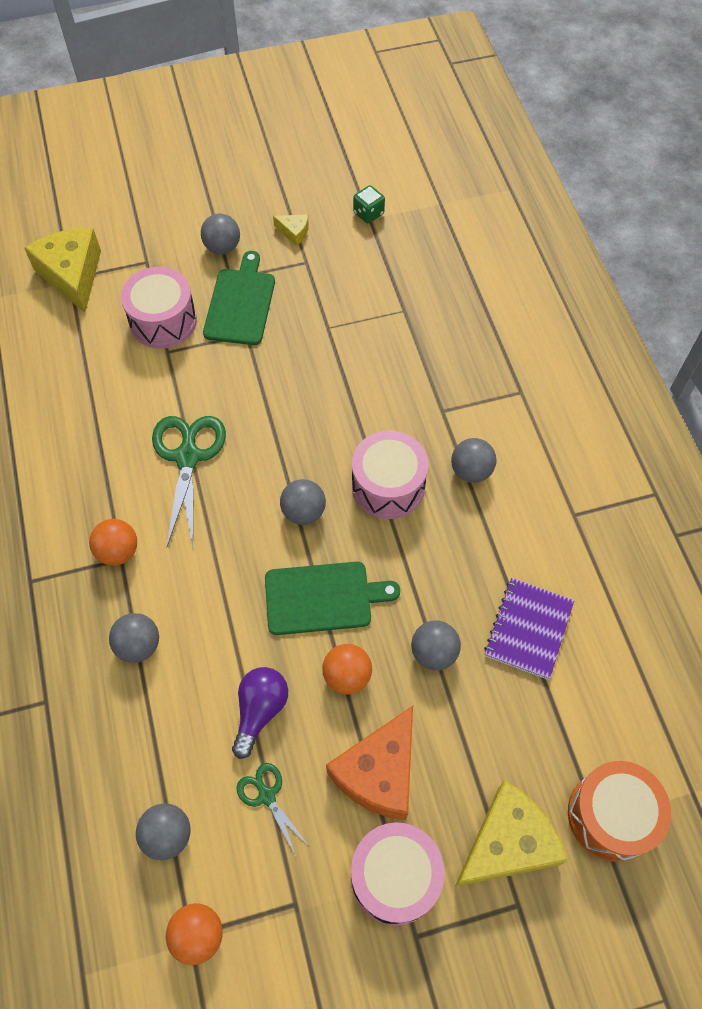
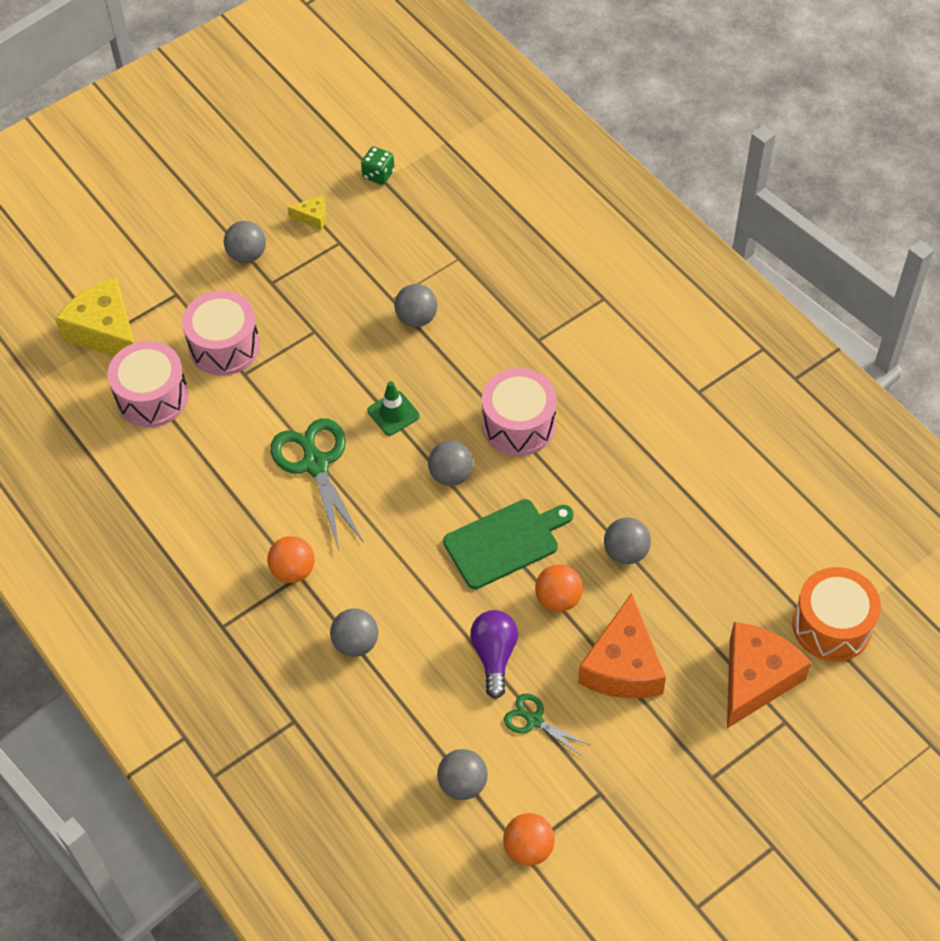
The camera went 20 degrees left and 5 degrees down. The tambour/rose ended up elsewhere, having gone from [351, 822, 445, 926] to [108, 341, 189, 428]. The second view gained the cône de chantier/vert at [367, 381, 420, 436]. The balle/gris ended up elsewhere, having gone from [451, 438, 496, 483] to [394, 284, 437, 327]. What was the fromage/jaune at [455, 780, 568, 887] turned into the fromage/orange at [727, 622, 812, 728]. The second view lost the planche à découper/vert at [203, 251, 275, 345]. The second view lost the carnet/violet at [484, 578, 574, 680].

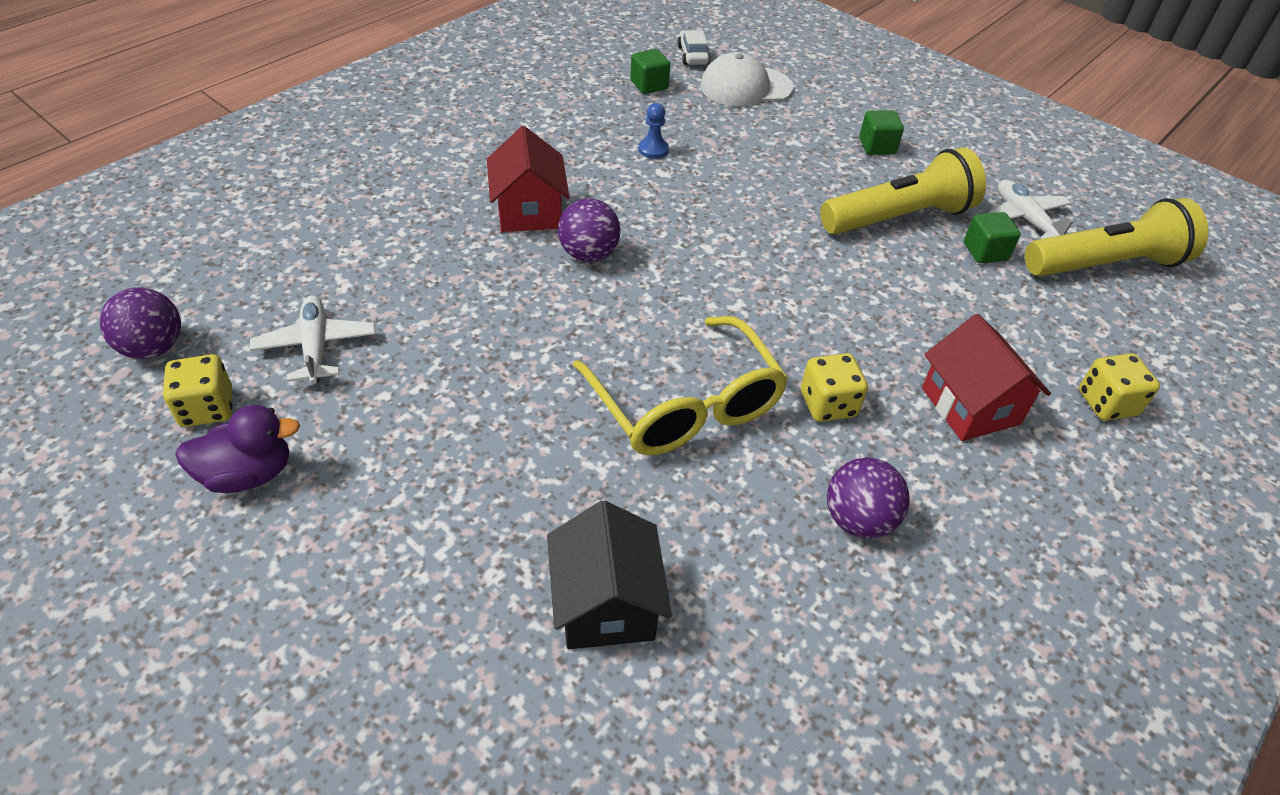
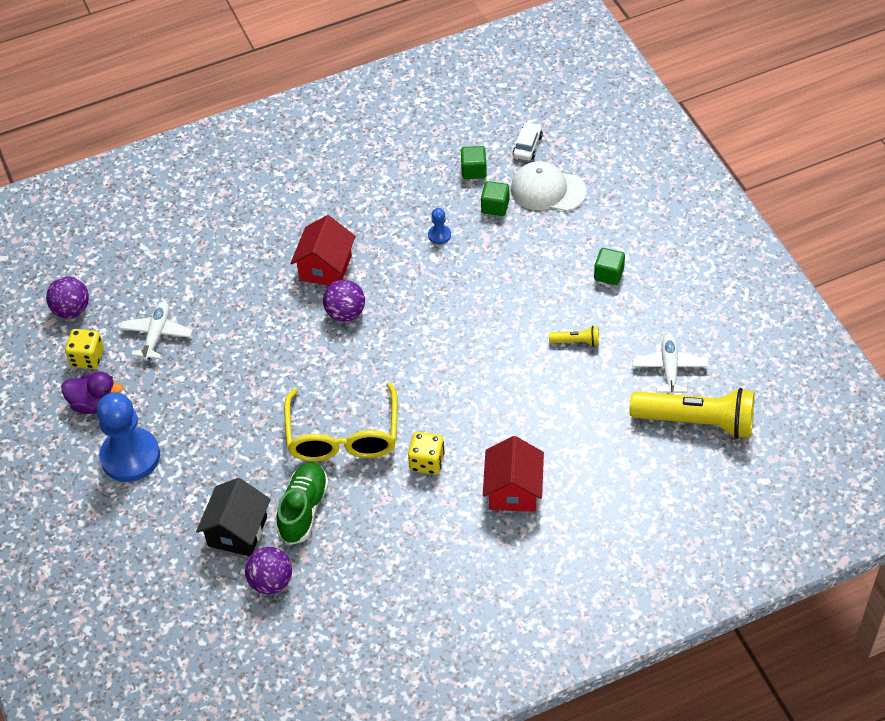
The camera went 30 degrees right and 5 degrees up. The second view gained the pion/bleu at [97, 392, 160, 482]. The balle/violet ended up elsewhere, having gone from [827, 458, 909, 538] to [245, 547, 292, 594]. The second view gained the chaussure/vert at [276, 462, 329, 545]. The cube/vert ended up elsewhere, having gone from [964, 212, 1021, 263] to [481, 181, 509, 216]. The size of the lampe de poche/jaune at [820, 147, 986, 235] changed by a factor of 0.43. The second view lost the dé/jaune at [1079, 353, 1160, 421].

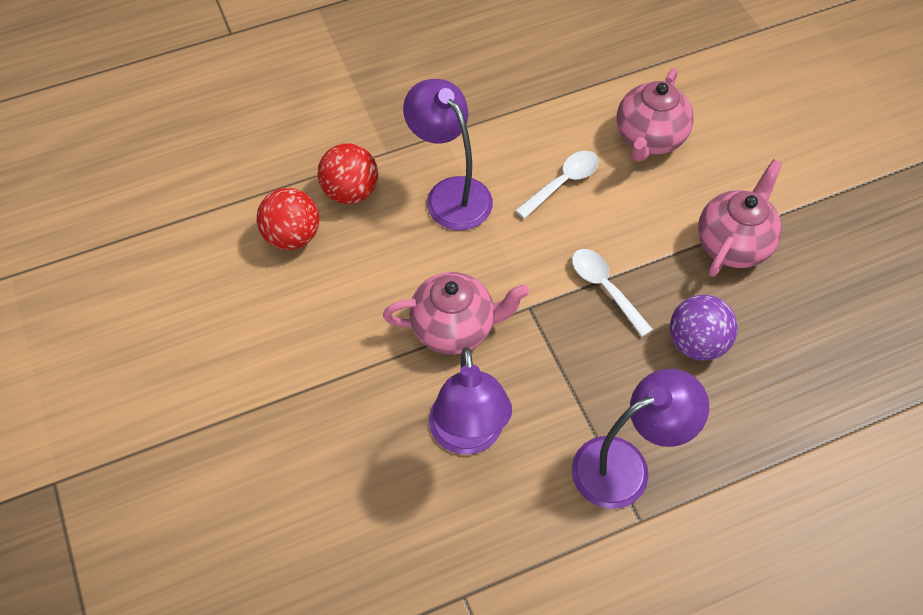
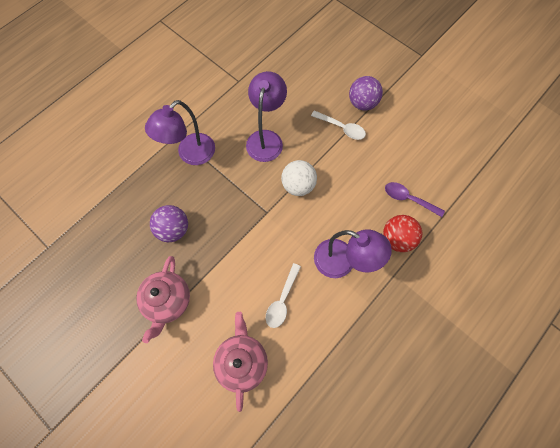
The camera went 155 degrees right and 10 degrees up. The lampe/violet at [429, 347, 512, 455] ended up facing another way, 45 degrees clockwise from before. Where the théière/rose stood at [383, 272, 529, 355], the balle/blanc came to stand at [281, 160, 317, 196]. The cuillère/blanc ended up elsewhere, having gone from [572, 249, 653, 337] to [311, 110, 366, 140]. The second view gained the balle/violet at [349, 76, 383, 110]. Where the balle/rouge stood at [257, 188, 319, 250], the cuillère/violet came to stand at [385, 182, 445, 217].

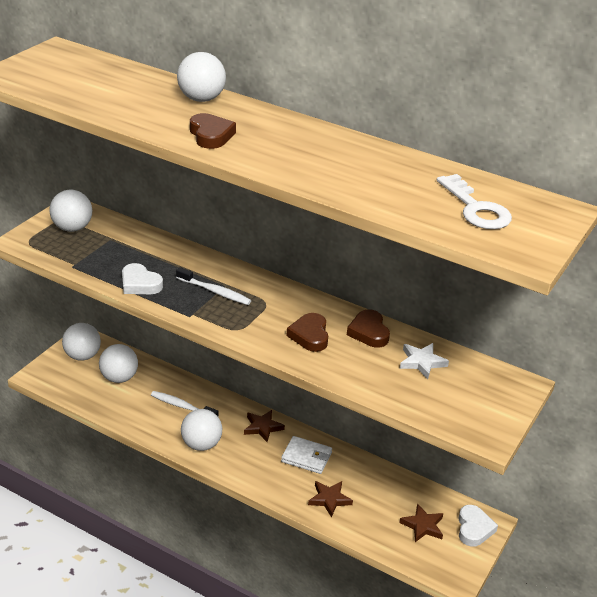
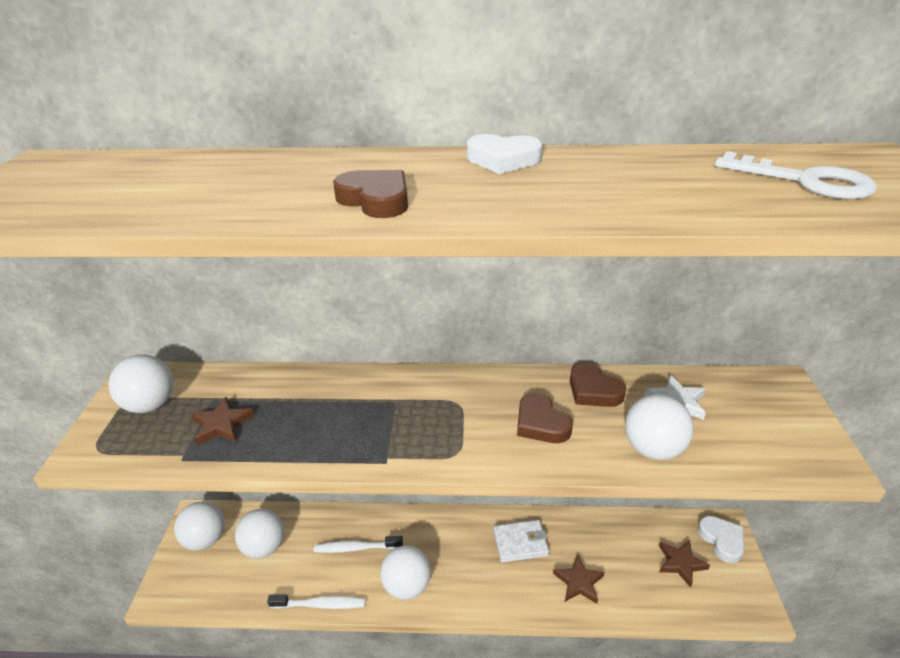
The camera went 25 degrees left and 0 degrees up. The étoile/marron ended up elsewhere, having gone from [244, 410, 285, 442] to [191, 397, 255, 445]. The brosse à dents/blanc ended up elsewhere, having gone from [176, 267, 251, 305] to [267, 595, 366, 609]. The cœur/blanc ended up elsewhere, having gone from [122, 263, 163, 294] to [467, 134, 543, 174]. The balle/blanc ended up elsewhere, having gone from [177, 52, 226, 102] to [625, 394, 694, 460].

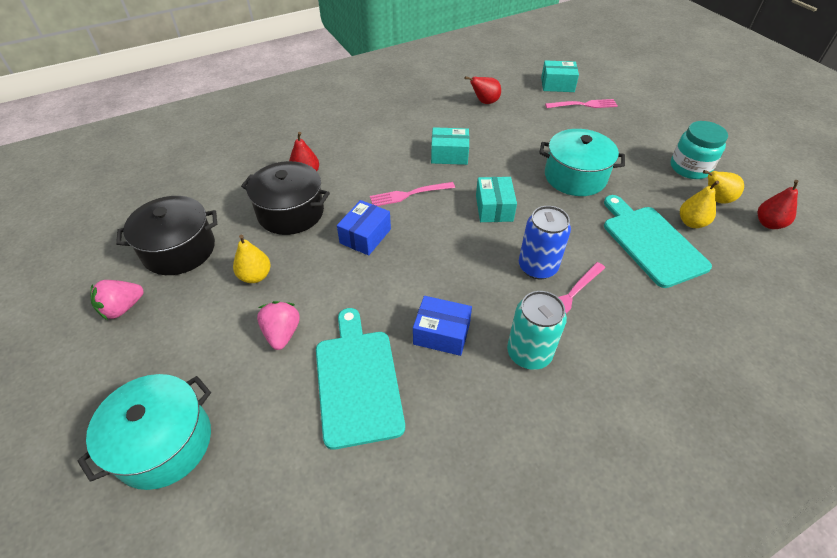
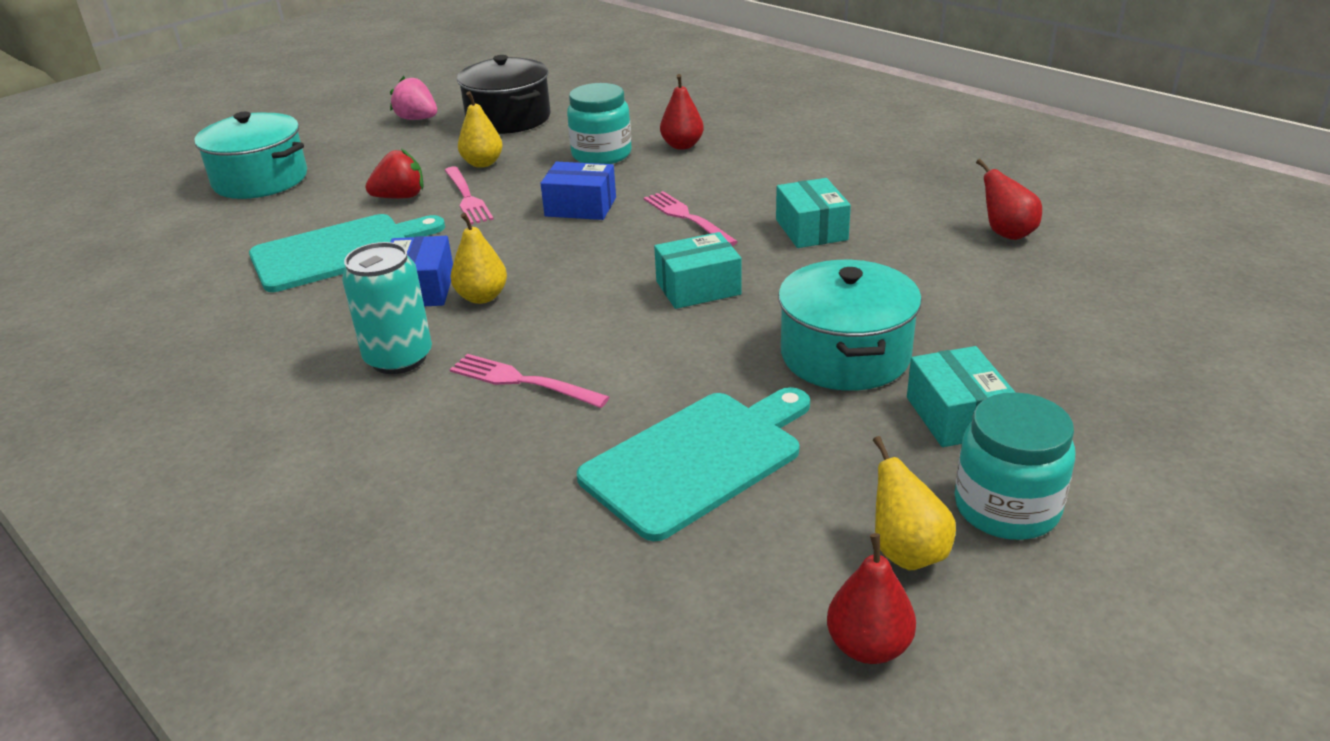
The camera went 75 degrees right and 15 degrees down. What was the fraise/rose at [257, 301, 300, 350] turned into the fraise/rouge at [365, 149, 424, 198]. The fourchette/rose ended up elsewhere, having gone from [545, 99, 618, 108] to [444, 167, 494, 224]. The poire/jaune ended up elsewhere, having gone from [680, 181, 719, 228] to [450, 213, 507, 304]. Where the marmite/noir stood at [241, 161, 330, 235], the bocal/turquoise came to stand at [567, 83, 632, 164]. The boîte/turquoise ended up elsewhere, having gone from [541, 60, 579, 92] to [907, 346, 1015, 447]. The second view lost the canette/bleu at [519, 206, 571, 279].

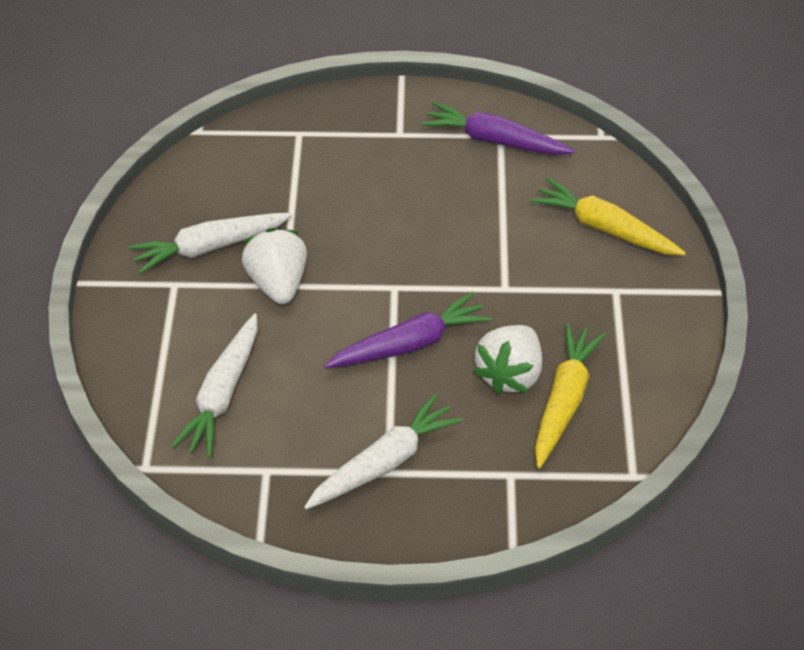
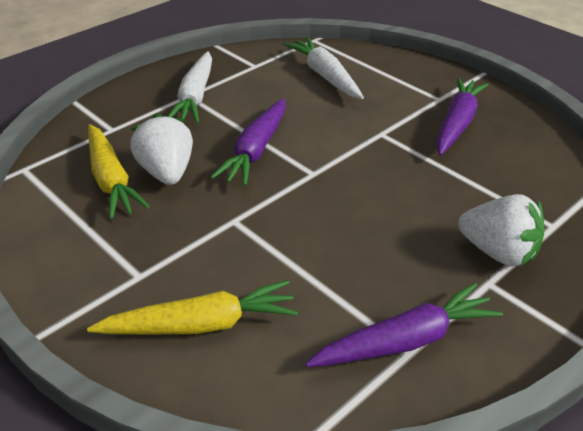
The camera went 135 degrees right and 10 degrees down. What was the carotte/blanc at [128, 213, 293, 274] turned into the carotte/violet at [436, 78, 489, 156]. The fraise/blanc ended up elsewhere, having gone from [242, 228, 307, 304] to [458, 194, 544, 267].

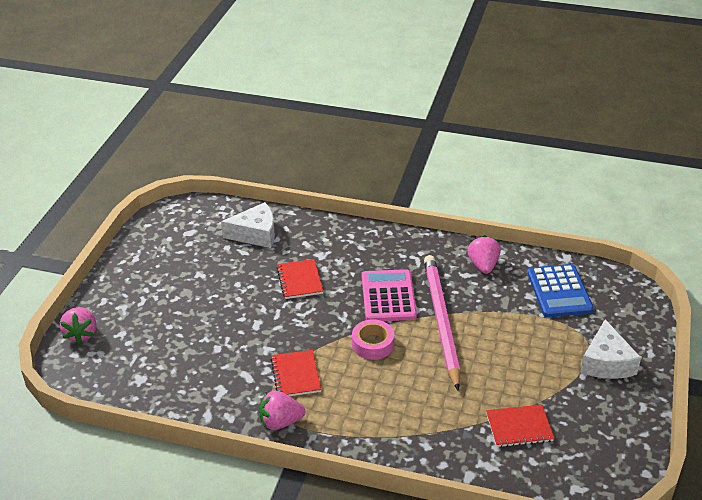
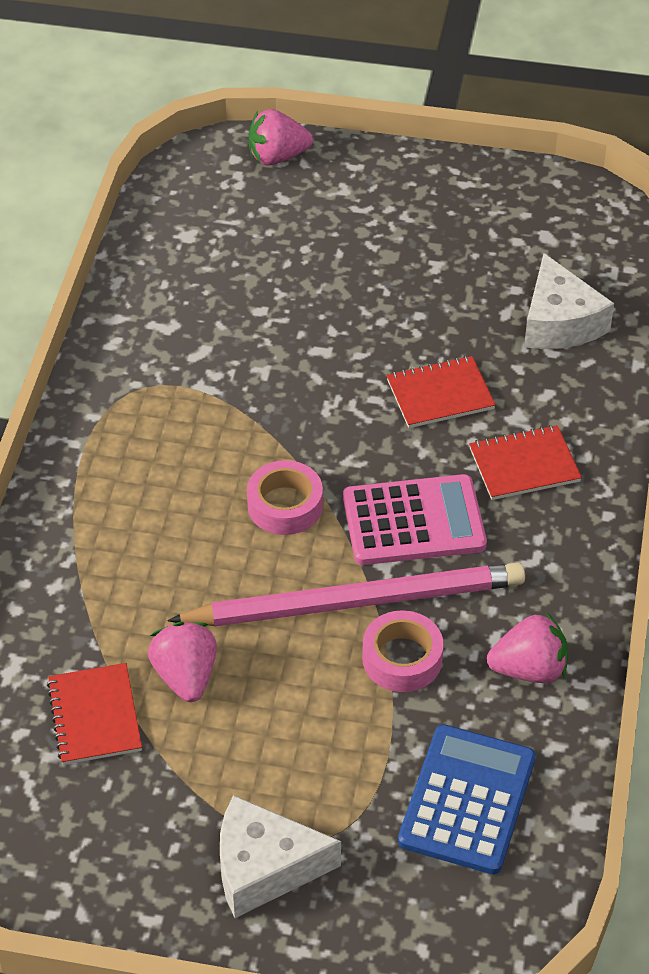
The camera went 85 degrees right and 10 degrees up. The fraise/rose ended up elsewhere, having gone from [259, 391, 305, 430] to [148, 622, 217, 702]. The second view gained the ruban adhésif/rose at [362, 610, 444, 692]. The calculatrice/bleu at [527, 264, 594, 318] ended up facing another way, 120 degrees clockwise from before. The carnet/rouge ended up elsewhere, having gone from [271, 350, 321, 396] to [469, 425, 582, 500].

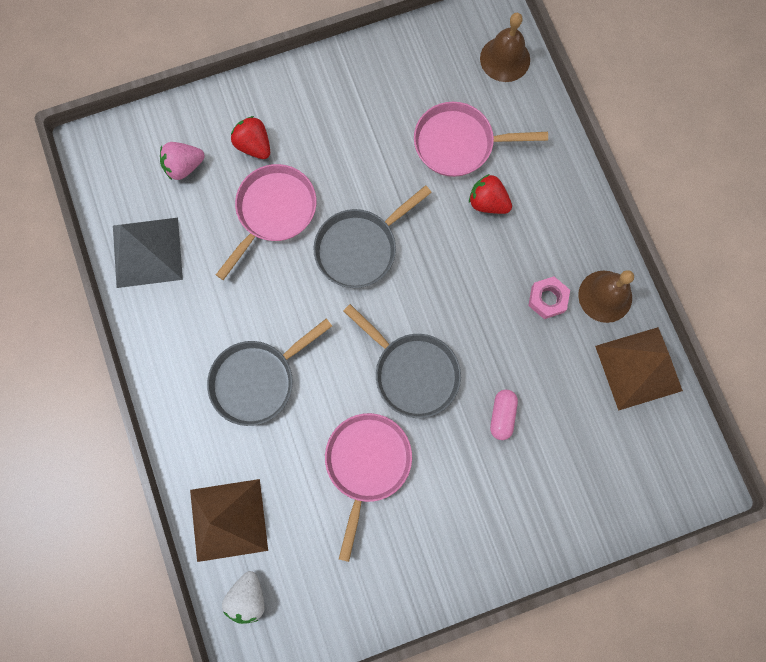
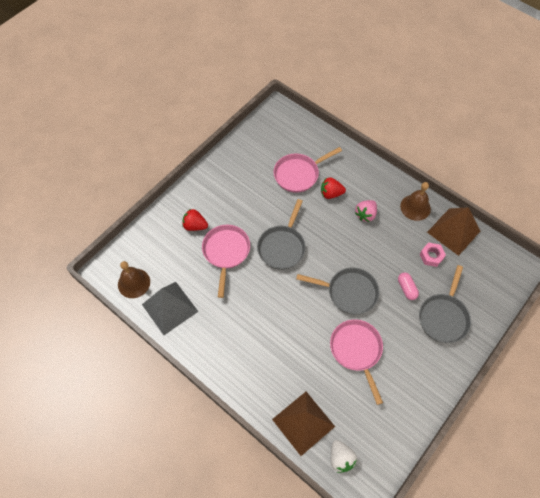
The camera went 30 degrees left and 15 degrees down. The cloche/marron ended up elsewhere, having gone from [480, 13, 530, 82] to [118, 261, 150, 298]. The fraise/rose ended up elsewhere, having gone from [160, 142, 205, 180] to [355, 200, 377, 222]. The poêle/gris ended up elsewhere, having gone from [207, 318, 332, 426] to [419, 265, 471, 343]. The écrou/rose ended up elsewhere, having gone from [528, 277, 570, 319] to [420, 242, 446, 267].

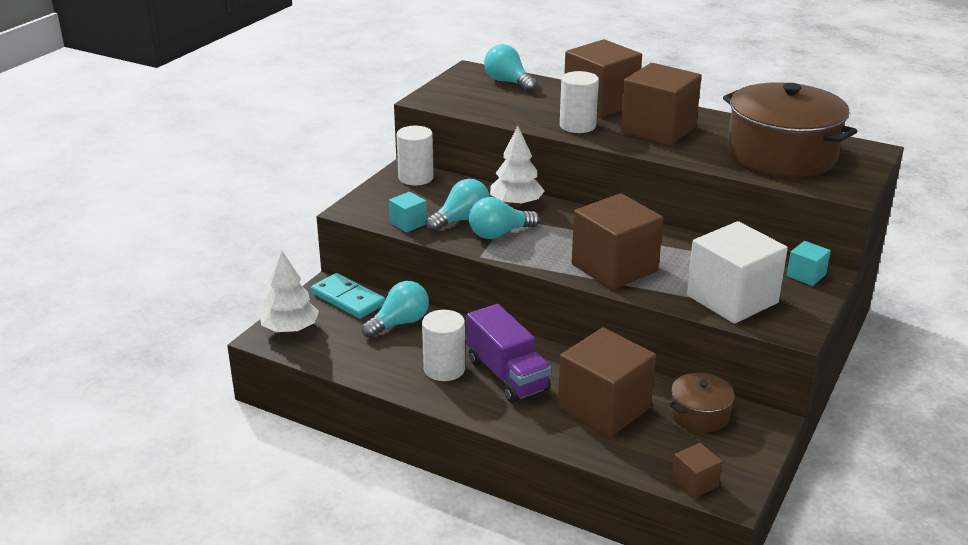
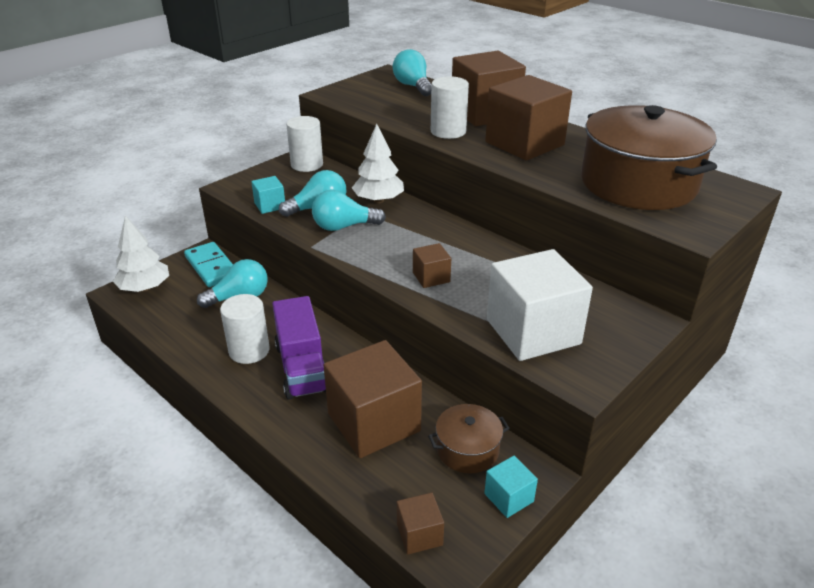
The camera went 15 degrees right and 5 degrees up. The size of the cube/marron at [571, 193, 663, 290] changed by a factor of 0.46. The cube/turquoise ended up elsewhere, having gone from [787, 241, 831, 286] to [484, 456, 538, 518].

